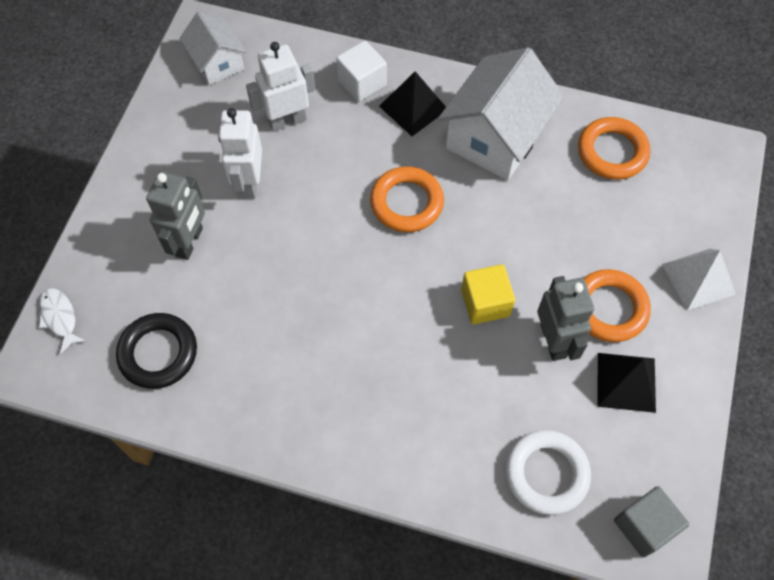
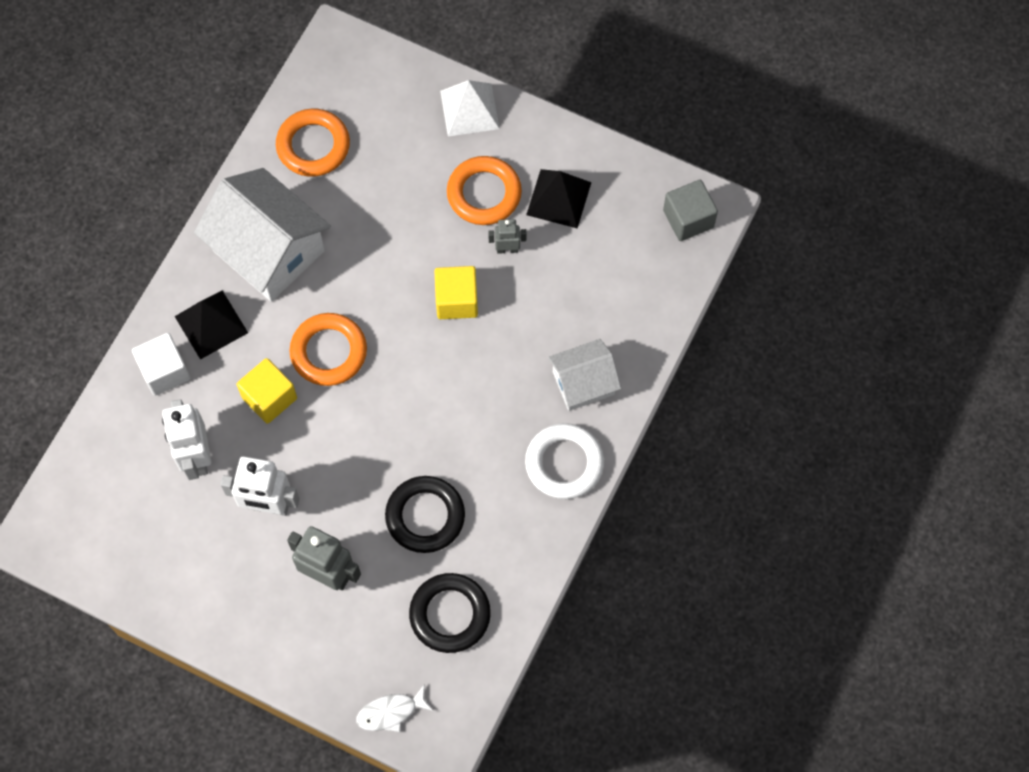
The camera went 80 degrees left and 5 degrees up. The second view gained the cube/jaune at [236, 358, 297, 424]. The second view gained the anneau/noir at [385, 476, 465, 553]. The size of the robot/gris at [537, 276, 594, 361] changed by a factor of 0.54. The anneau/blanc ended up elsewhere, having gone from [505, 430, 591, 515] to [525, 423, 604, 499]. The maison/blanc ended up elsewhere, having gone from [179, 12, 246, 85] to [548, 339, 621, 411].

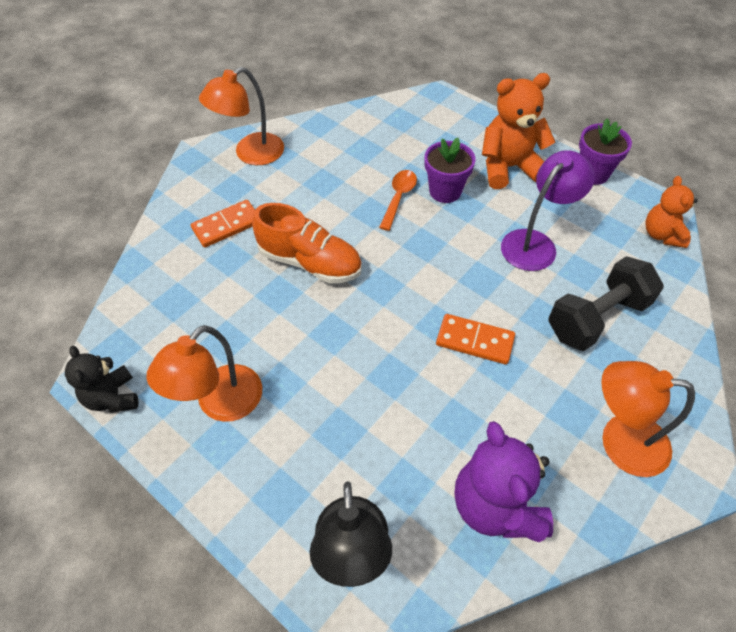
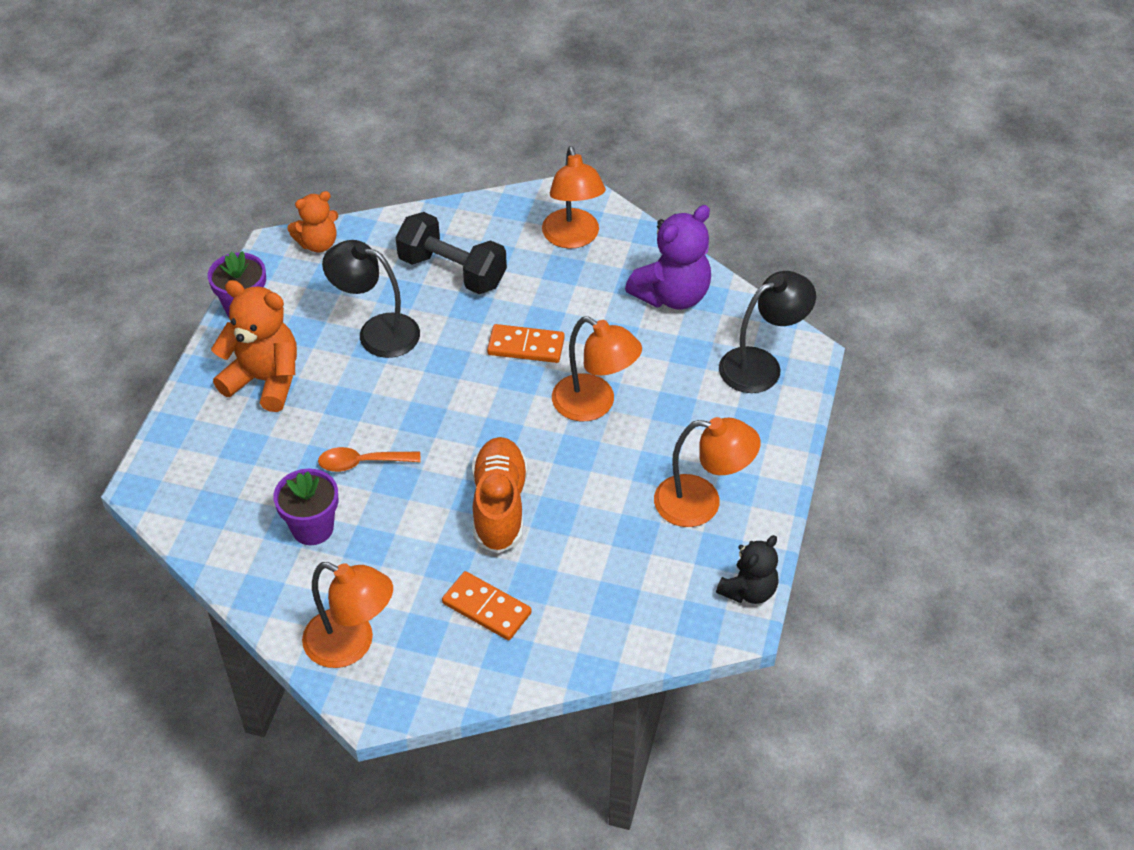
The camera went 115 degrees left and 5 degrees down. The ours en peluche/orange at [482, 73, 555, 189] ended up facing another way, 150 degrees clockwise from before. The pot de fleurs/violet ended up elsewhere, having gone from [425, 137, 475, 203] to [274, 469, 338, 545]. What was the lampe/violet at [501, 150, 595, 271] turned into the lampe/noir at [322, 240, 420, 358]. The domino/orange at [436, 314, 515, 364] ended up facing another way, 75 degrees counterclockwise from before. The second view gained the lampe/orange at [552, 316, 642, 421].

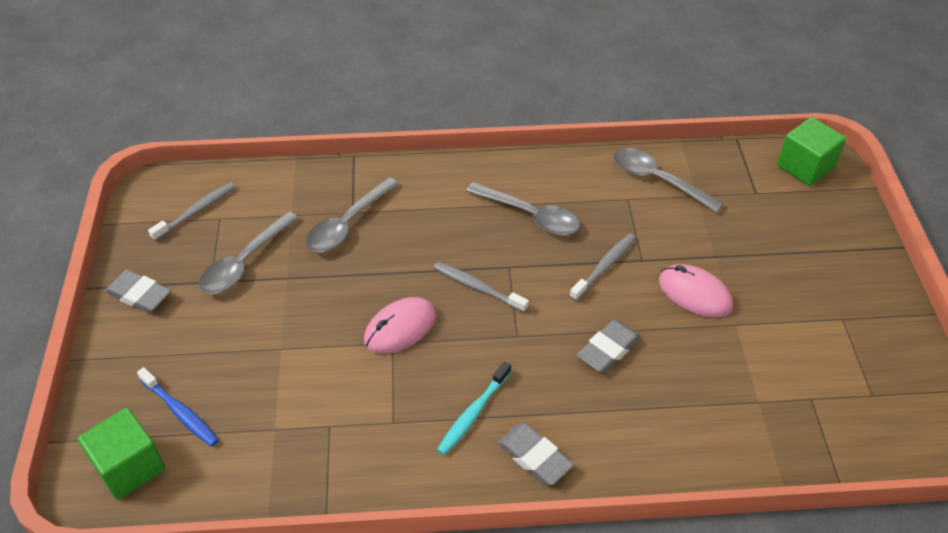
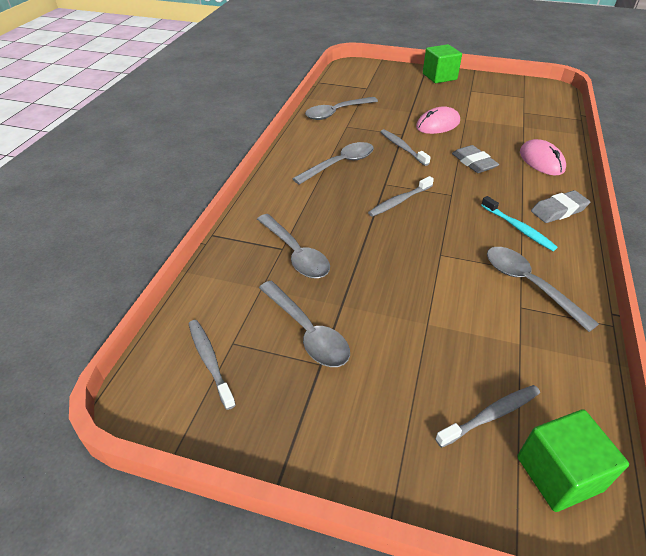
The camera went 70 degrees left and 5 degrees down. The cube/vert ended up elsewhere, having gone from [777, 117, 846, 186] to [423, 44, 462, 83]. What was the brosse à dents/bleu at [137, 367, 219, 447] turned into the brosse à dents/gris at [435, 385, 540, 448]. The second view gained the cuillère/gris at [487, 247, 599, 332]. The souris/rose ended up elsewhere, having gone from [364, 297, 436, 353] to [520, 139, 566, 176]. The second view lost the gomme/gris at [105, 270, 171, 313].

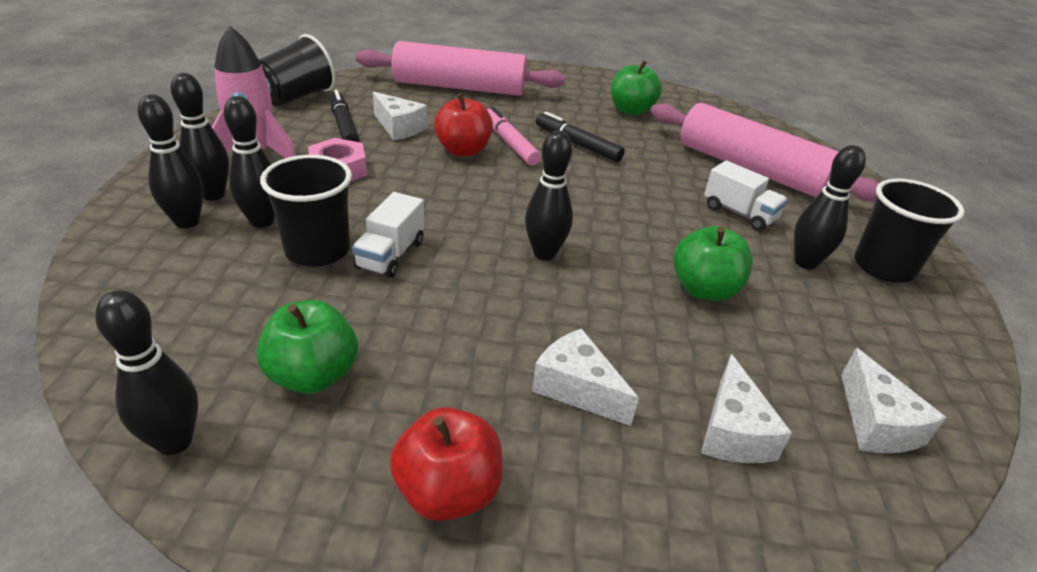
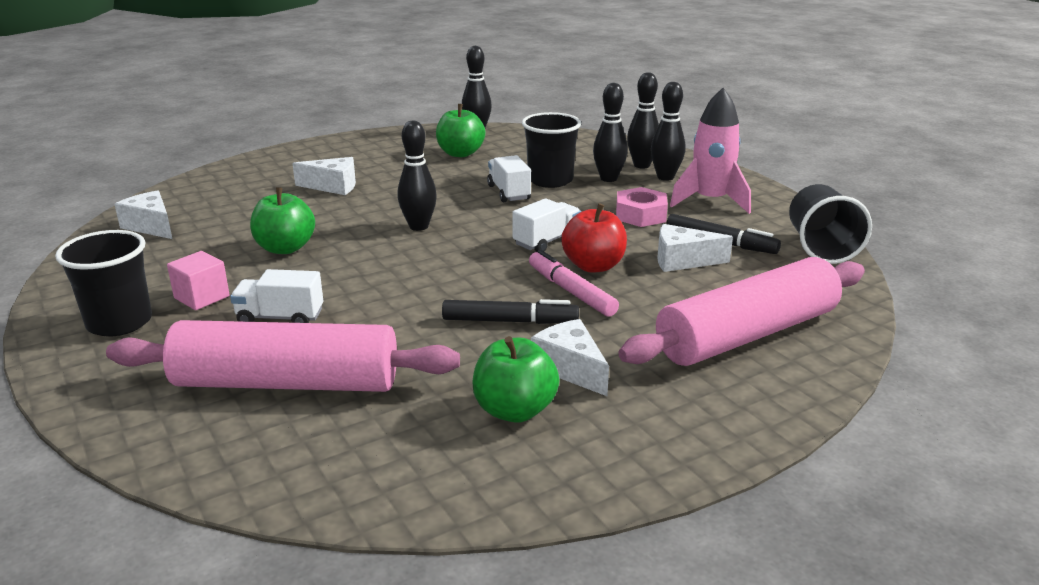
The camera went 145 degrees right and 10 degrees down. Where the quille/noir stood at [794, 145, 866, 269], the cube/rose came to stand at [167, 251, 230, 310]. The second view gained the camion/blanc at [513, 198, 581, 252]. The feutre/rose at [487, 107, 541, 166] ended up facing another way, 150 degrees counterclockwise from before. The fromage/blanc ended up elsewhere, having gone from [701, 354, 792, 463] to [531, 319, 609, 396]. The second view lost the pomme/rouge at [390, 407, 503, 521].

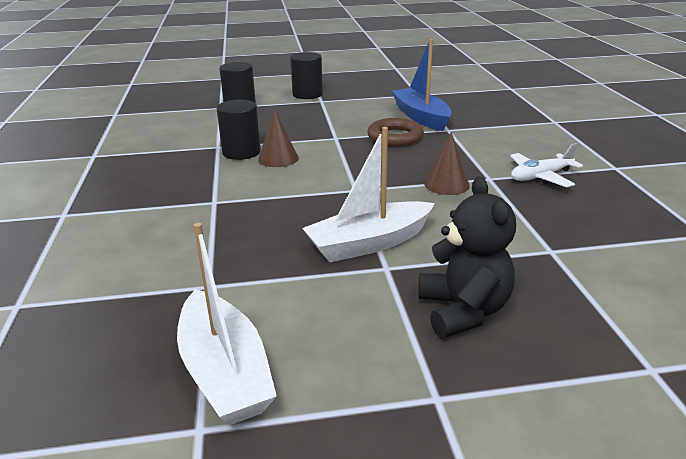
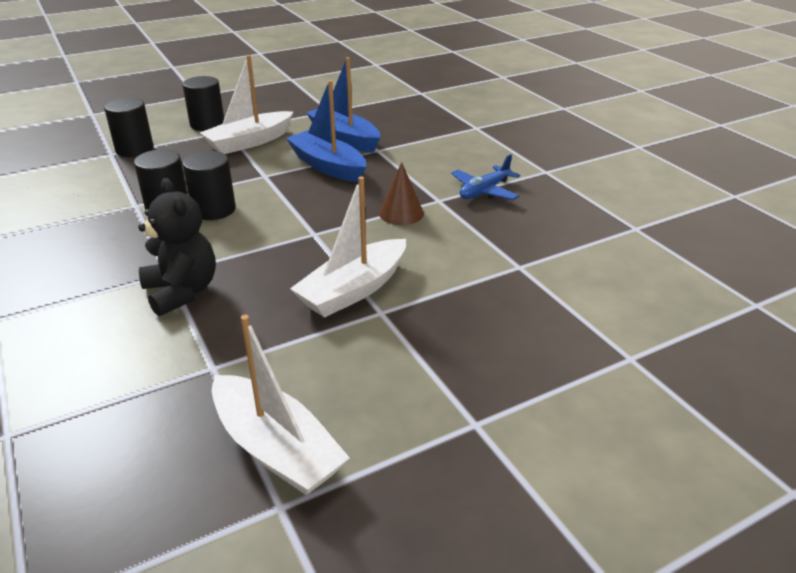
The camera went 20 degrees left and 5 degrees up. The ours en peluche/noir ended up elsewhere, having gone from [418, 176, 516, 338] to [138, 178, 216, 316]. Where the cône/marron stood at [258, 110, 299, 167], the cylindre/noir came to stand at [182, 151, 236, 220]. The second view gained the bateau/blanc at [200, 55, 294, 154]. Where the anneau/marron stood at [367, 118, 424, 146], the bateau/bleu came to stand at [286, 80, 366, 182]. What was the avion/blanc at [510, 143, 583, 187] turned into the avion/bleu at [451, 154, 520, 200].

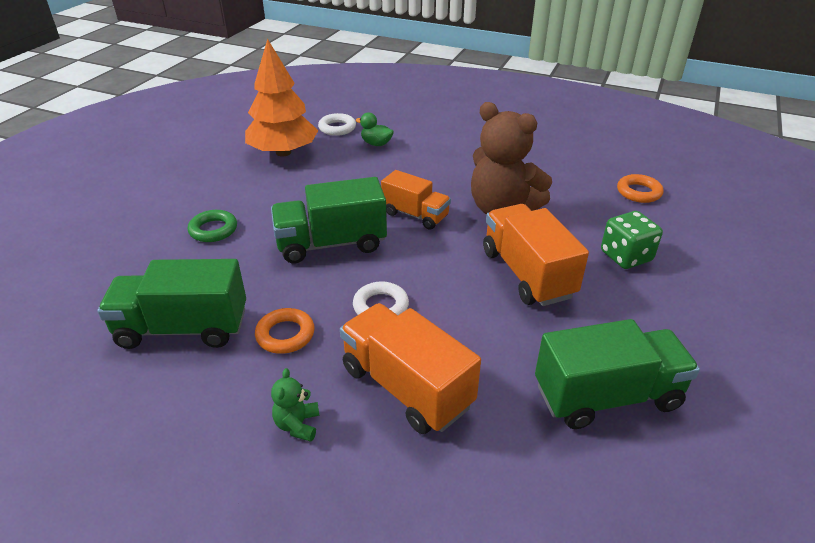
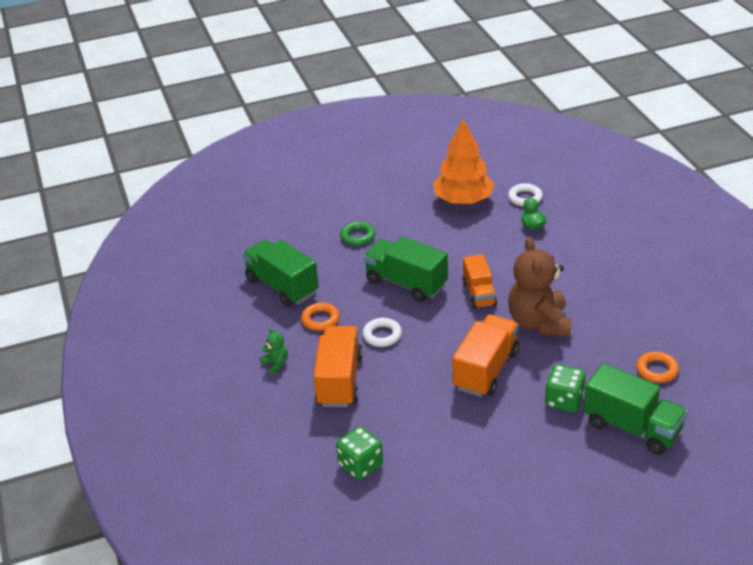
The camera went 50 degrees right and 0 degrees up. The ours en peluche/vert at [271, 368, 320, 442] ended up facing another way, 90 degrees clockwise from before. The second view gained the dé/vert at [336, 426, 383, 480]. The camion/vert ended up elsewhere, having gone from [535, 319, 700, 429] to [583, 363, 688, 455].

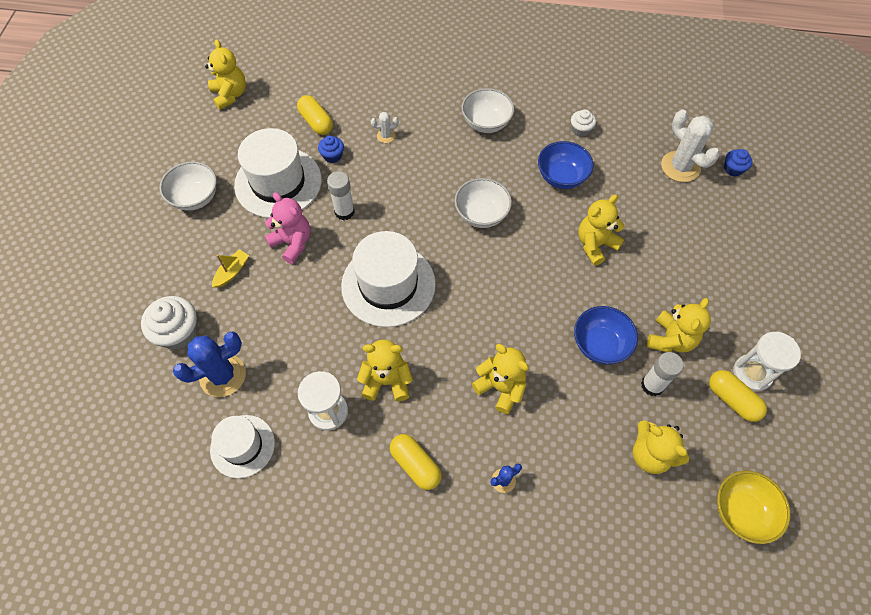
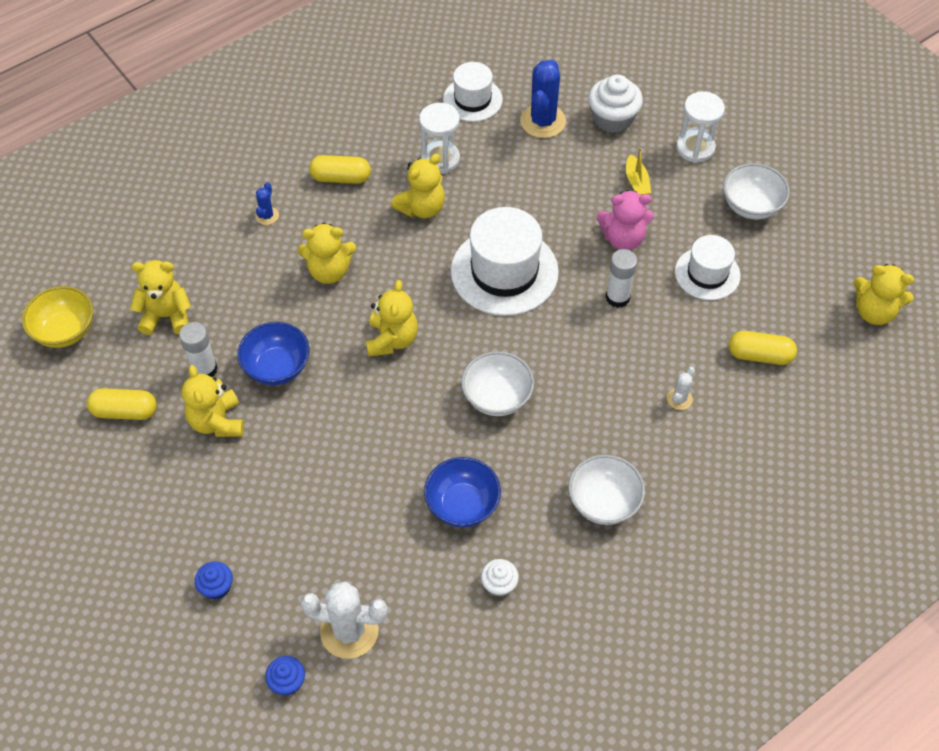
The camera went 135 degrees right and 5 degrees down. The muffin/bleu ended up elsewhere, having gone from [318, 136, 344, 163] to [195, 561, 233, 600]. The ours en peluche/jaune ended up elsewhere, having gone from [578, 195, 625, 266] to [366, 280, 418, 357]. The size of the chapeau/blanc at [234, 128, 322, 218] changed by a factor of 0.61. The sablier/blanc ended up elsewhere, having gone from [733, 332, 801, 392] to [676, 91, 725, 163].

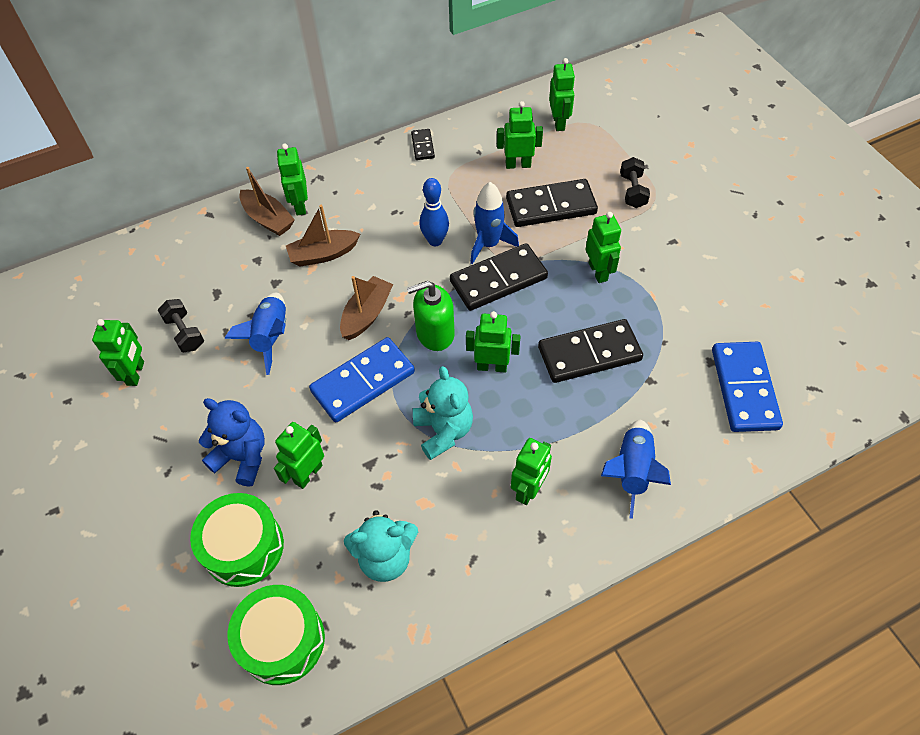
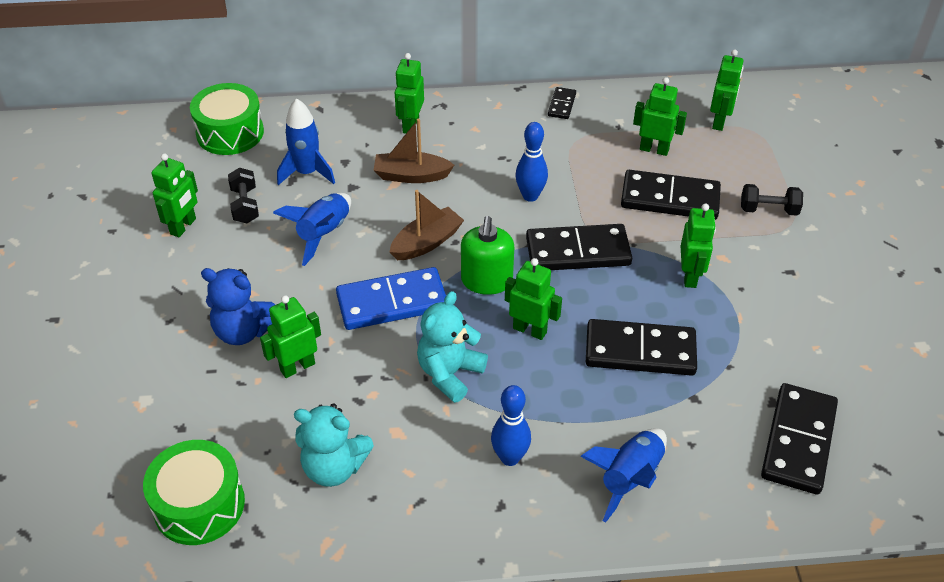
The camera went 20 degrees right and 10 degrees down. The tambour/vert ended up elsewhere, having gone from [190, 493, 284, 587] to [190, 83, 264, 155]. The ours en peluche/bleu at [199, 398, 265, 487] ended up facing another way, 150 degrees clockwise from before. The fusée/bleu ended up elsewhere, having gone from [470, 182, 519, 264] to [277, 98, 335, 185]. The ours en peluche/turquoise at [413, 366, 473, 460] ended up facing another way, 150 degrees counterclockwise from before. The distributeur de savon/vert at [407, 281, 455, 351] ended up facing another way, 90 degrees counterclockwise from before. Where the robot/vert stood at [511, 438, 552, 505], the quille/bleu came to stand at [491, 385, 531, 466]. The haltère/noir at [620, 157, 650, 208] ended up facing another way, 75 degrees clockwise from before. What was the domino/bleu at [712, 342, 783, 432] turned into the domino/noir at [761, 383, 838, 495]. The second view lost the bateau/marron at [239, 167, 295, 236].

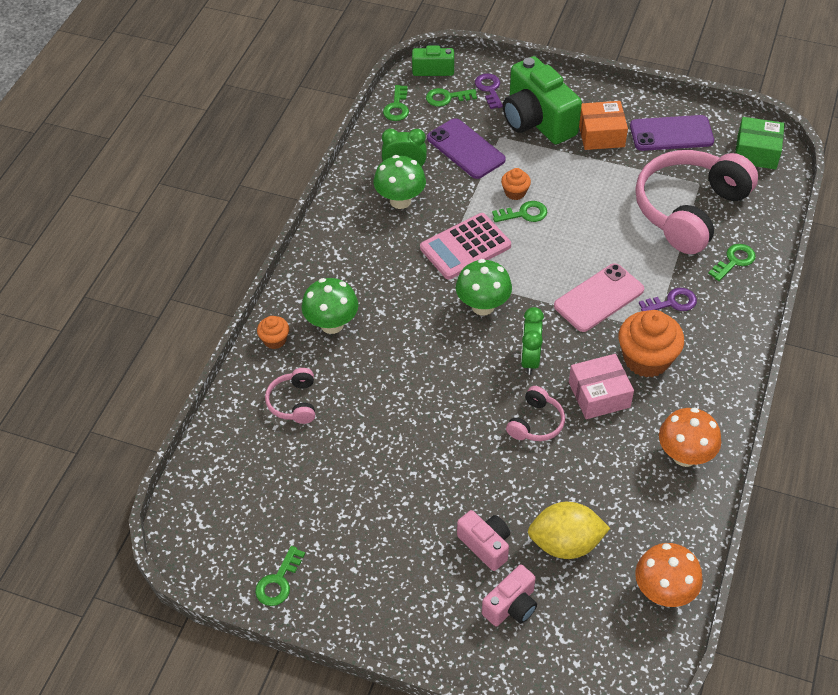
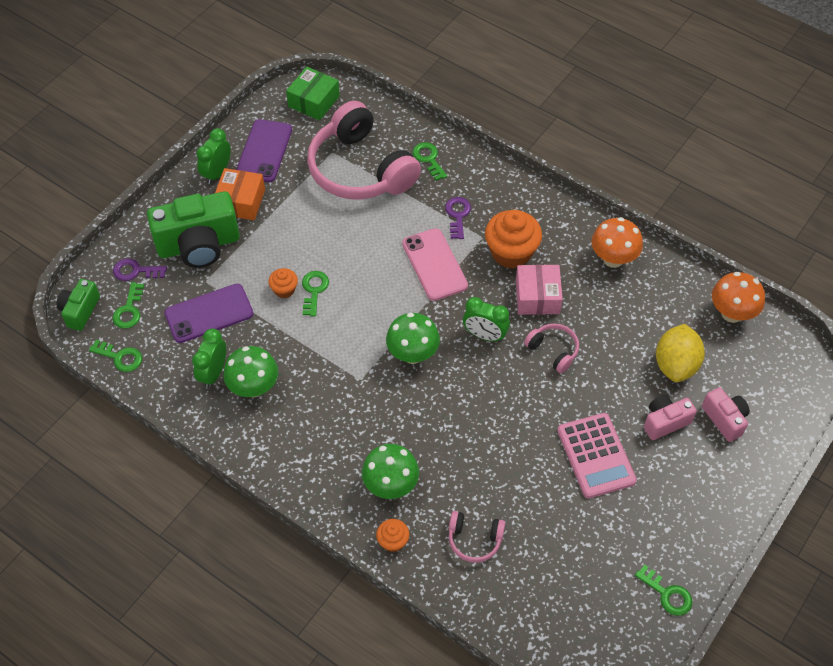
The camera went 75 degrees left and 5 degrees up. The second view gained the réveil/vert at [196, 128, 231, 184]. The calculatrice/rose ended up elsewhere, having gone from [420, 213, 511, 279] to [557, 413, 637, 498].

